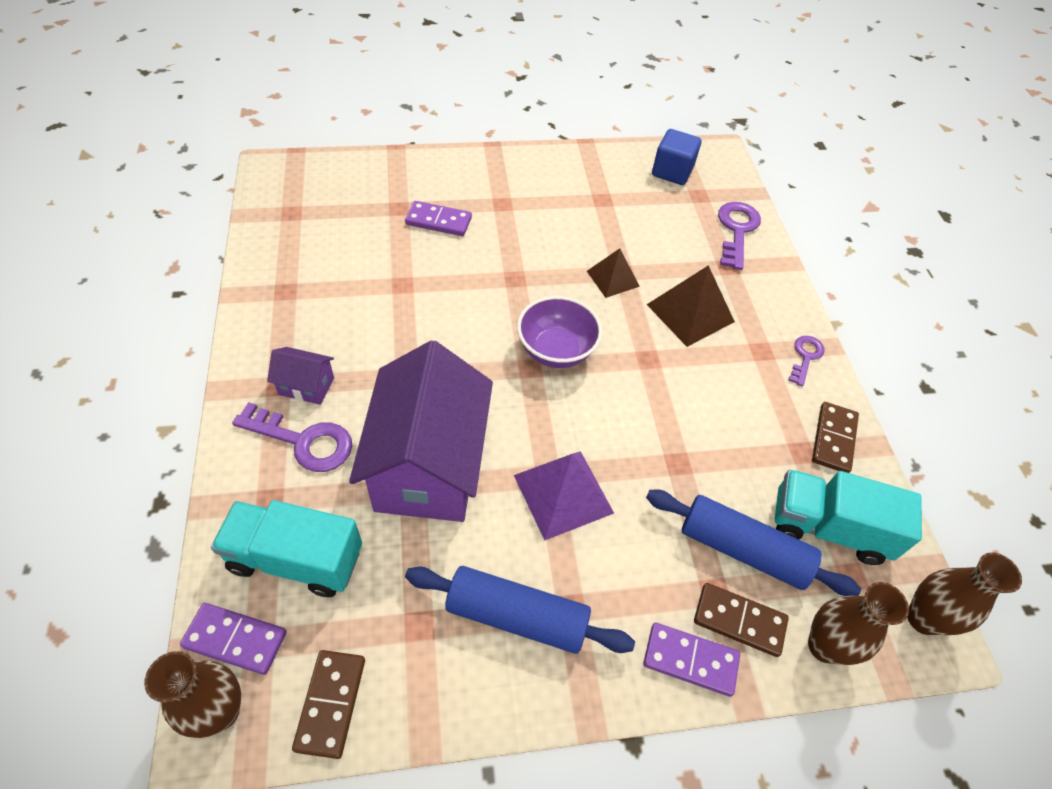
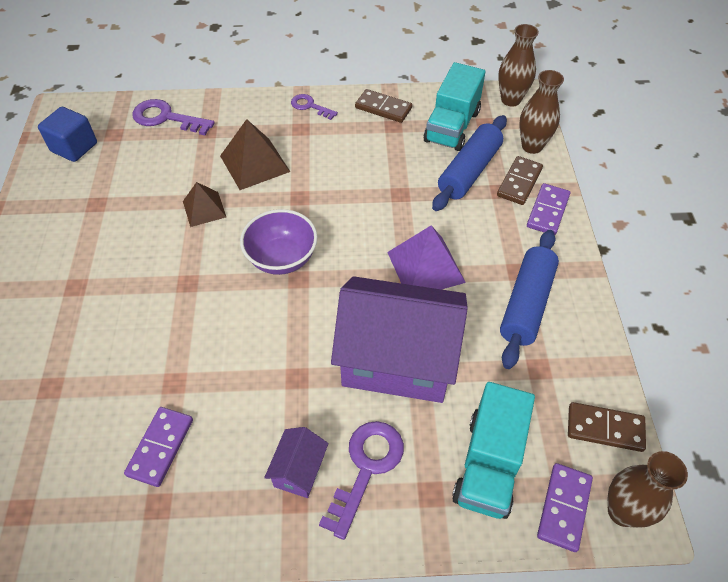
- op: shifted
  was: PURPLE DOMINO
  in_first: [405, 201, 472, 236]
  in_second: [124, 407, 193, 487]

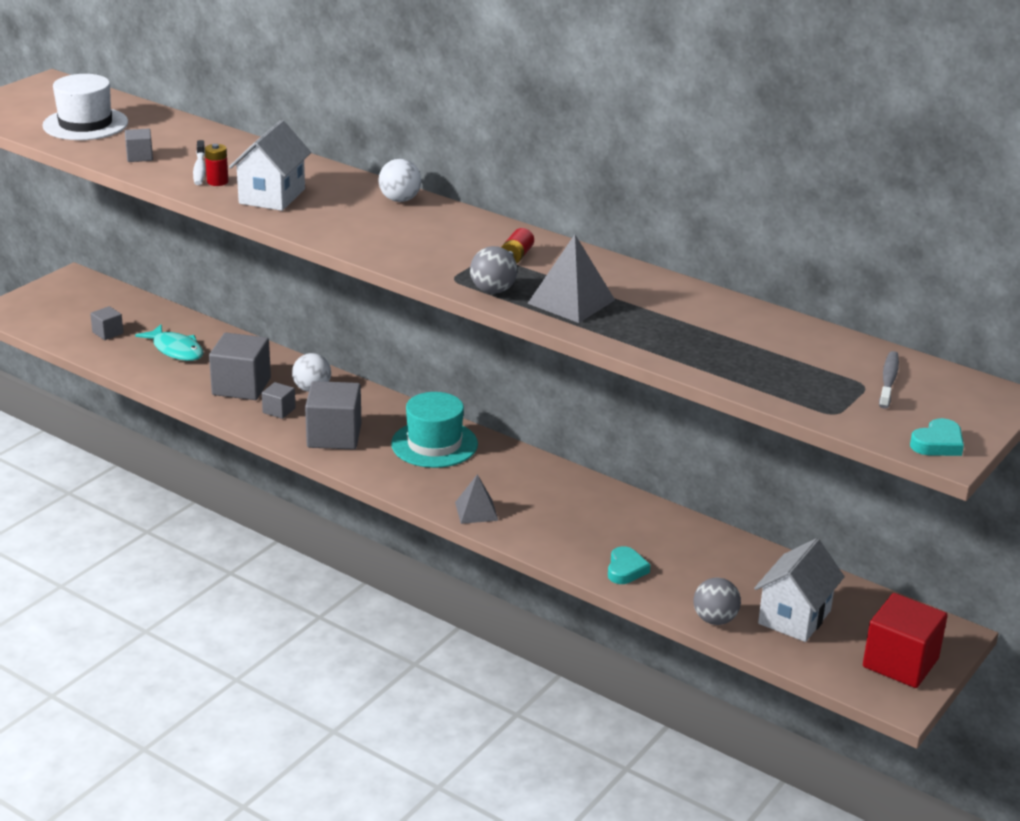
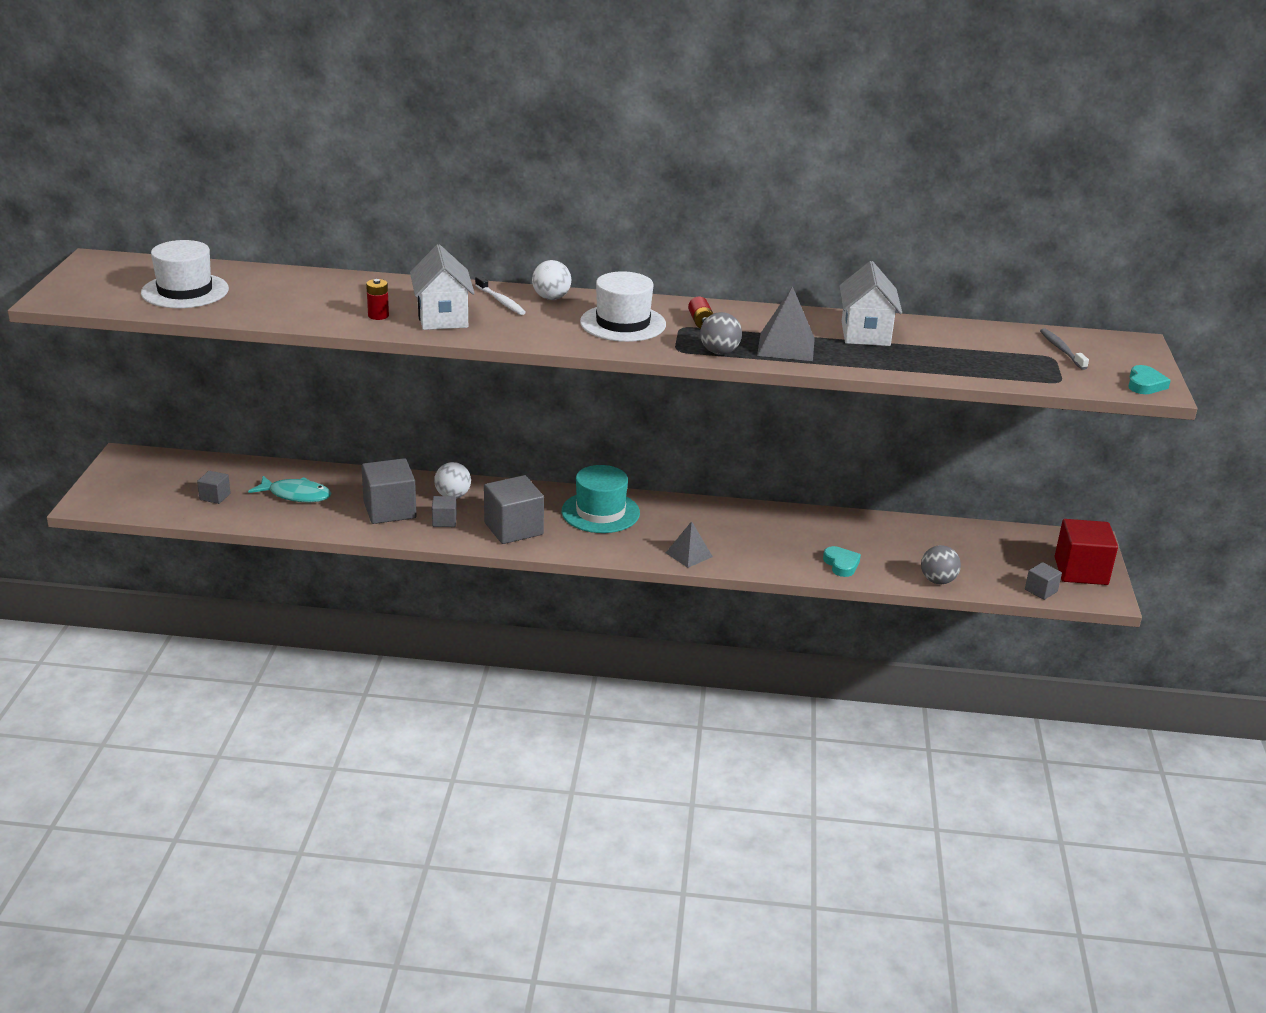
- op: shifted
  was: GREY CUBE
  in_first: [125, 129, 153, 162]
  in_second: [1025, 562, 1062, 600]
- op: shifted
  was: WHITE TOOTHBRUSH
  in_first: [193, 140, 205, 185]
  in_second: [475, 276, 526, 315]
- op: shifted
  was: WHITE HOUSE
  in_first: [754, 538, 845, 642]
  in_second: [839, 261, 902, 346]
- op: new
  now: WHITE HAT
  in_second: [580, 271, 666, 342]

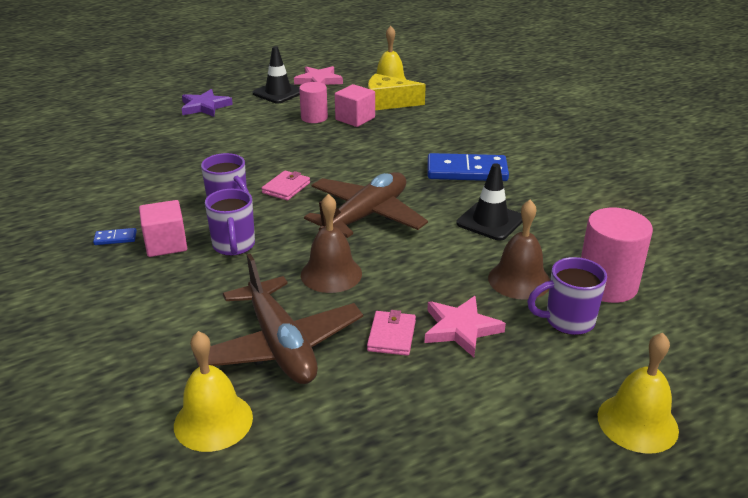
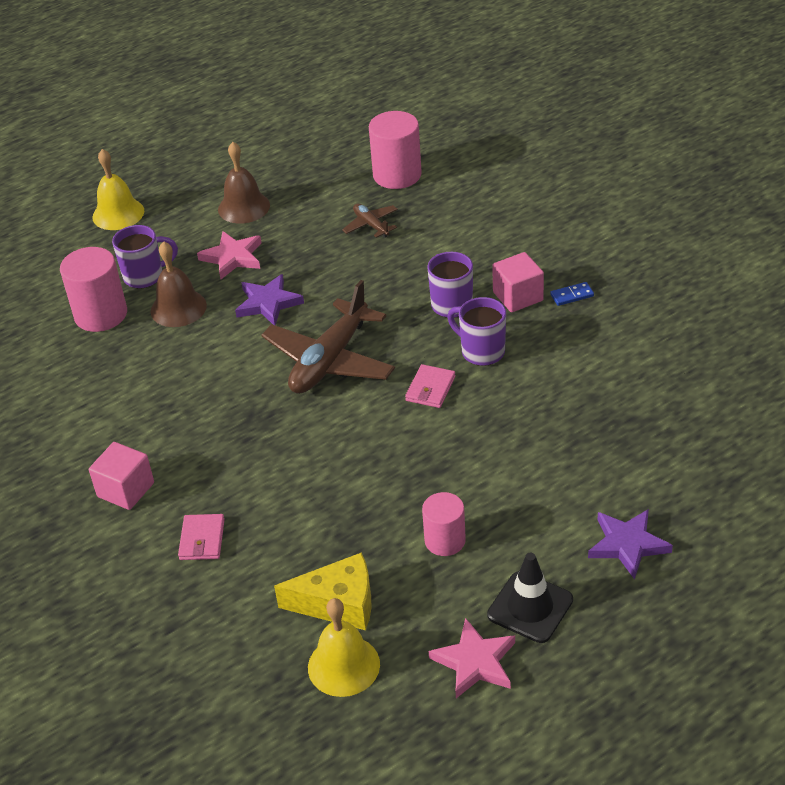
- op: swapped
  was: YELLOW BELL
  now: PINK CYLINDER
  in_first: [174, 331, 253, 452]
  in_second: [369, 111, 422, 189]
- op: scaled
  was: BROWN PLANE
  in_first: [193, 254, 363, 384]
  in_second: [342, 204, 398, 238]
  ratio: 0.47
- op: shifted
  was: BROWN BELL
  in_first: [301, 194, 362, 293]
  in_second: [218, 142, 270, 224]
- op: shifted
  was: PINK CUBE
  in_first: [335, 84, 375, 127]
  in_second: [89, 442, 154, 510]
- op: shifted
  was: PINK WALLET
  in_first: [367, 310, 416, 356]
  in_second: [178, 514, 225, 560]
- op: gone
  was: BLUE DOMINO
  in_first: [428, 153, 509, 181]
- op: gone
  was: BLACK TRAFFIC CONE
  in_first: [456, 163, 523, 241]
- op: new
  now: PURPLE STAR
  in_second: [235, 274, 304, 325]

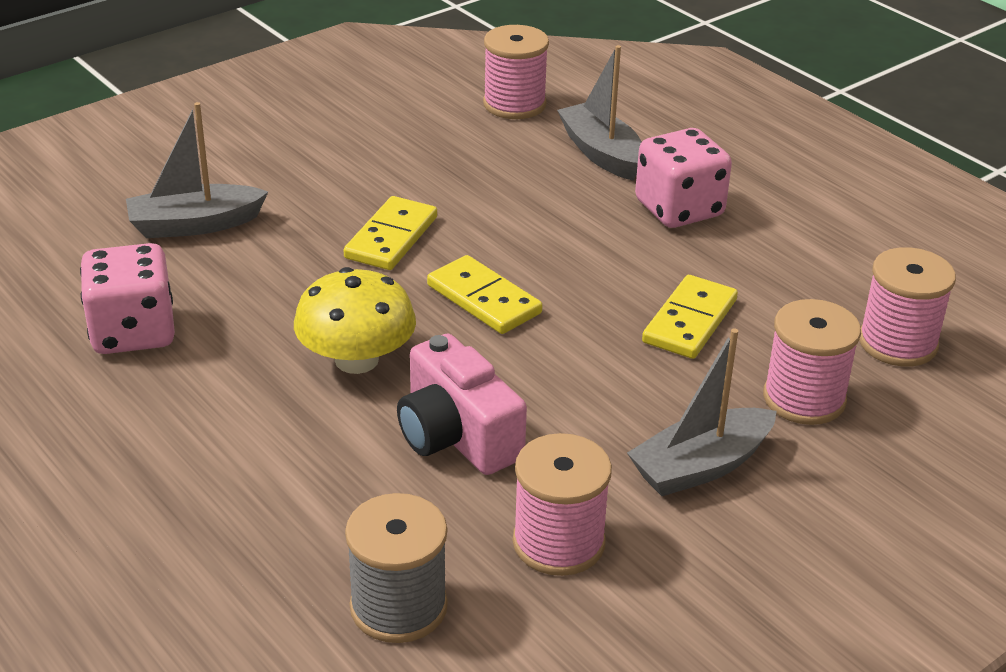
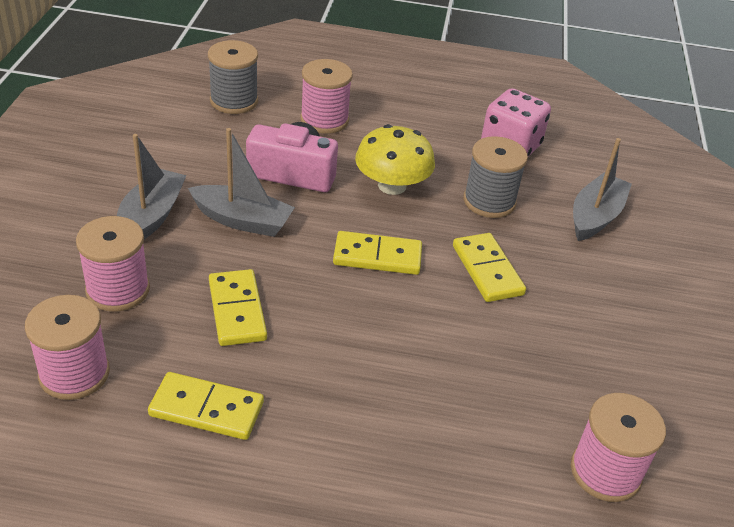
- op: shifted
  was: PINK SPOOL
  in_first: [513, 433, 612, 576]
  in_second: [300, 59, 353, 134]
- op: shifted
  was: GREY BOAT
  in_first: [557, 45, 641, 180]
  in_second: [188, 128, 295, 237]
- op: gone
  was: PINK DICE
  in_first: [635, 128, 732, 228]
- op: new
  now: YELLOW DOMINO
  in_second: [148, 372, 264, 440]
- op: new
  now: GREY SPOOL
  in_second: [463, 136, 528, 218]

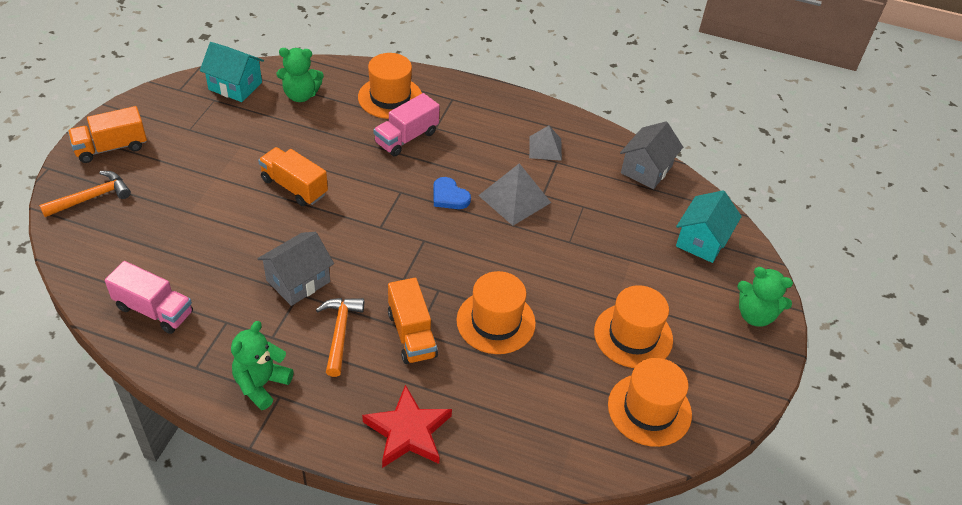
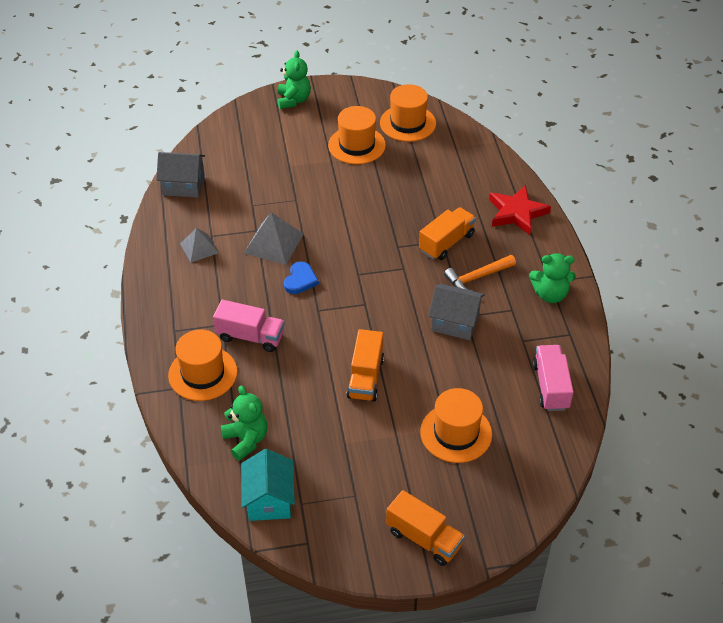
- op: gone
  was: ORANGE HAMMER
  in_first: [39, 171, 131, 217]
- op: shifted
  was: ORANGE HAT
  in_first: [456, 271, 536, 354]
  in_second: [420, 388, 492, 463]
- op: gone
  was: TURQUOISE HOUSE
  in_first: [676, 190, 742, 263]

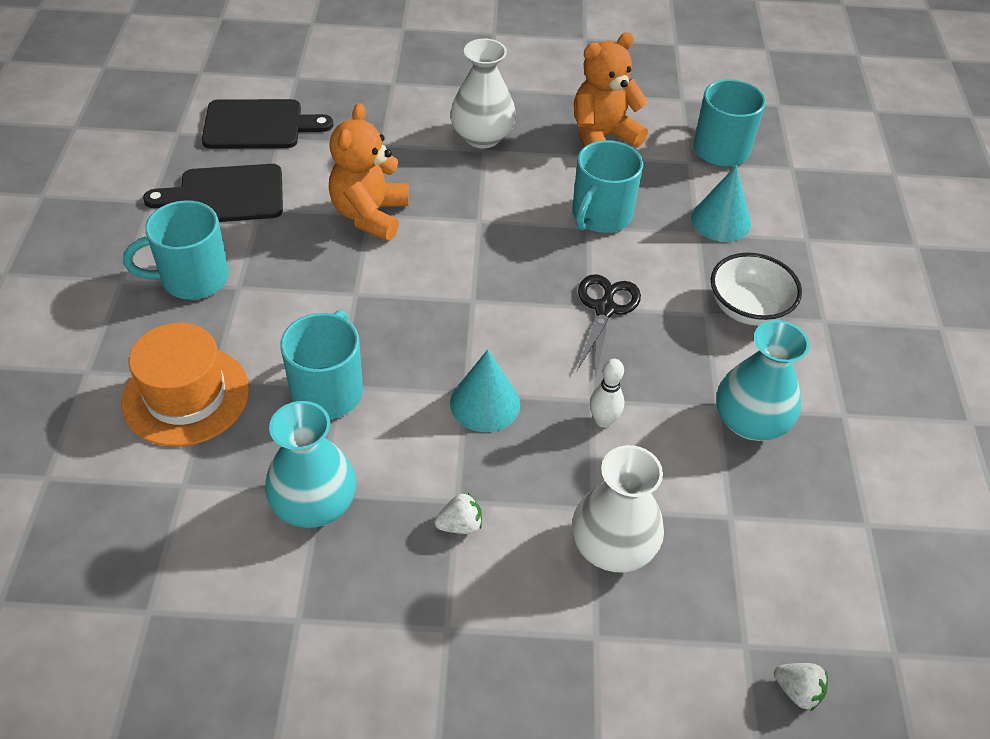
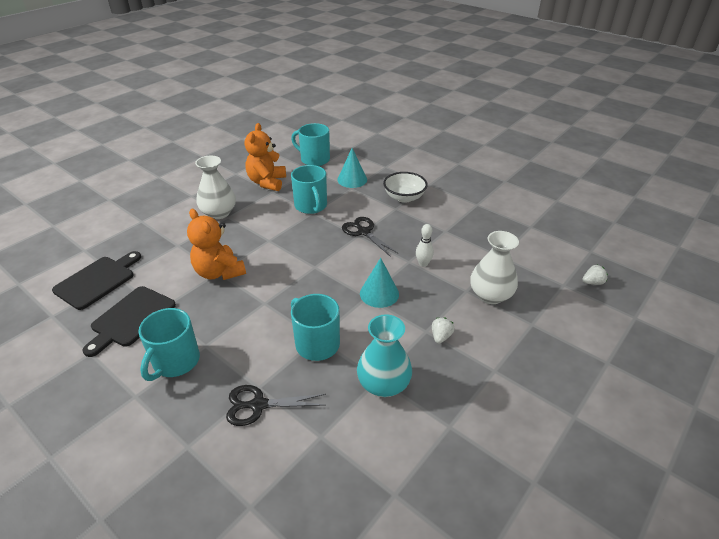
- op: swapped
  was: ORANGE HAT
  now: BLACK SCISSORS
  in_first: [121, 323, 250, 446]
  in_second: [226, 385, 326, 426]
- op: gone
  was: TURQUOISE VASE
  in_first: [717, 320, 810, 441]

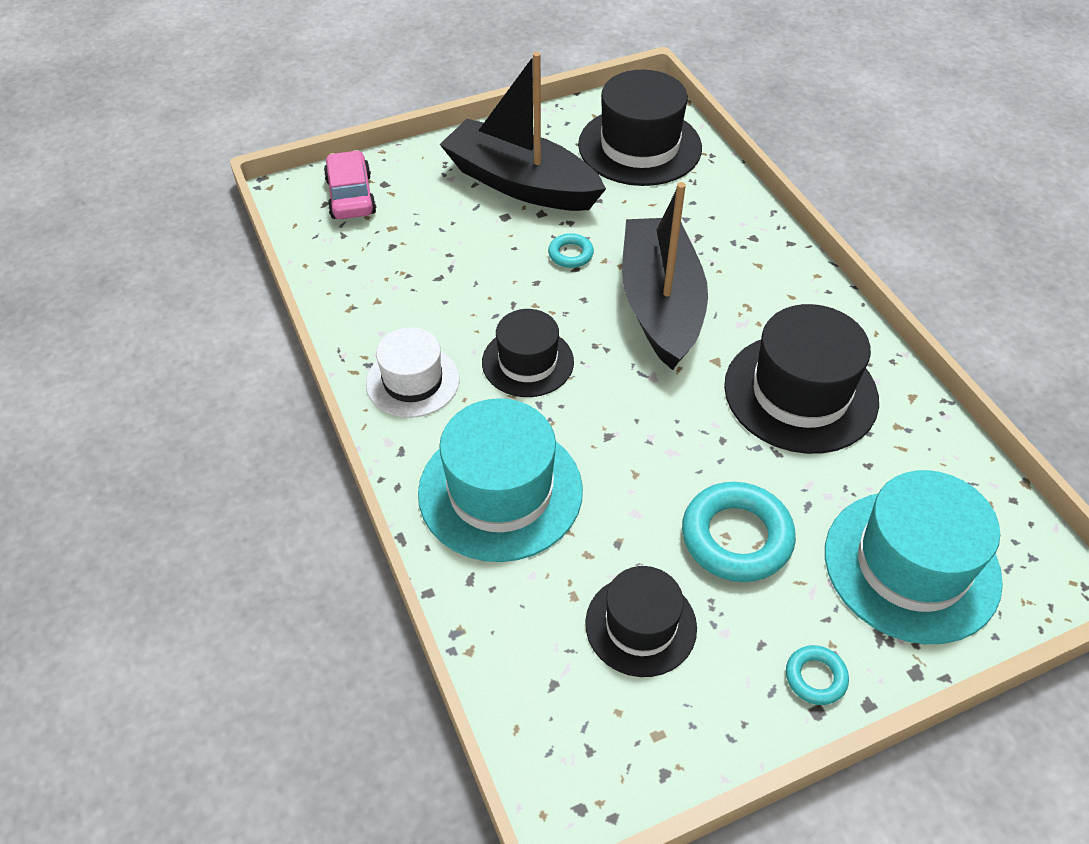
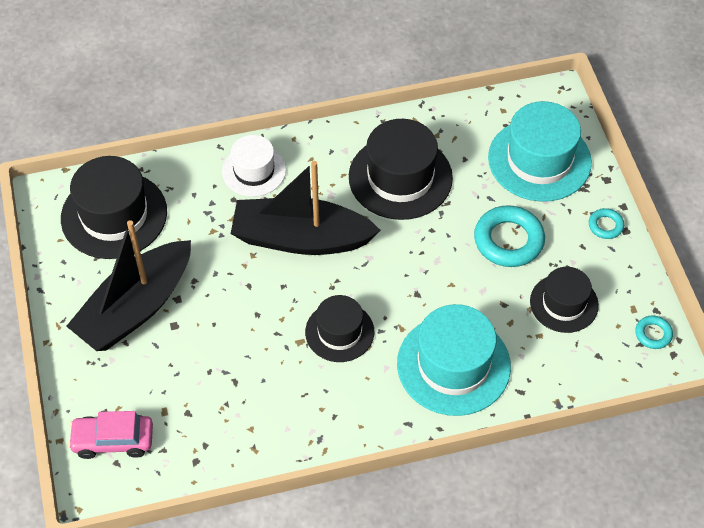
- op: shifted
  was: WHITE HAT
  in_first: [366, 327, 460, 418]
  in_second: [222, 135, 286, 197]
- op: shifted
  was: TURQUOISE RING
  in_first: [548, 233, 594, 268]
  in_second: [635, 315, 673, 349]

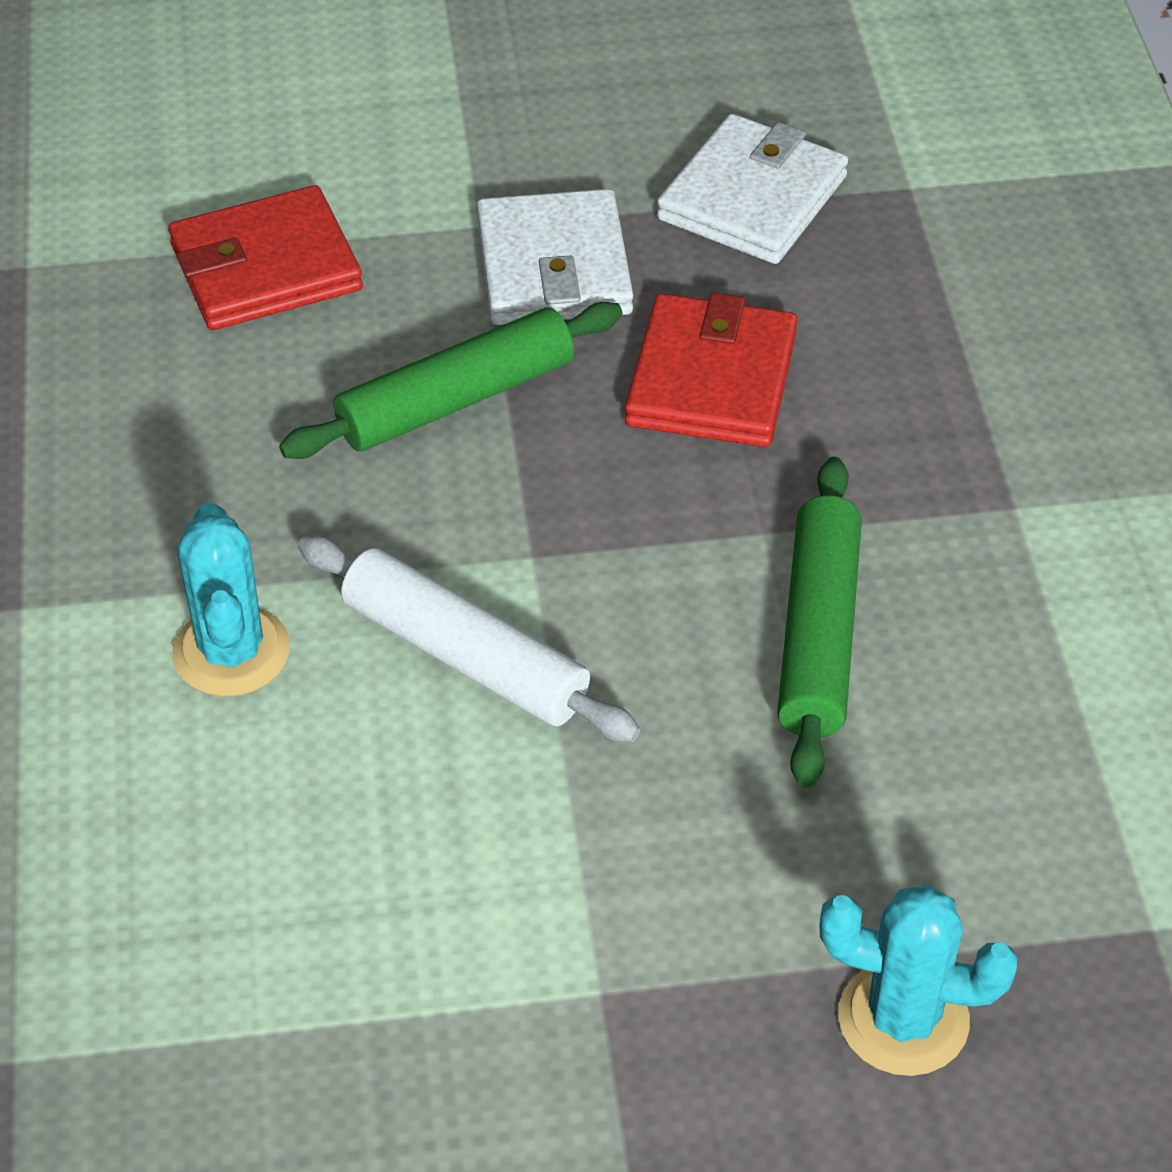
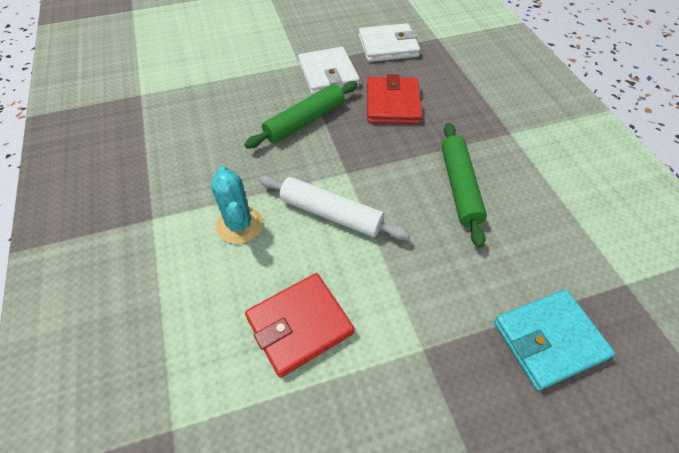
- op: shifted
  was: RED WALLET
  in_first: [168, 185, 363, 330]
  in_second: [245, 273, 355, 378]
- op: rotated
  was: WHITE WALLET
  in_first: [657, 114, 848, 264]
  in_second: [359, 23, 420, 62]
  clockwise: 60
- op: swapped
  was: TURQUOISE CACTUS
  now: TURQUOISE WALLET
  in_first: [819, 885, 1018, 1076]
  in_second: [494, 289, 615, 390]

